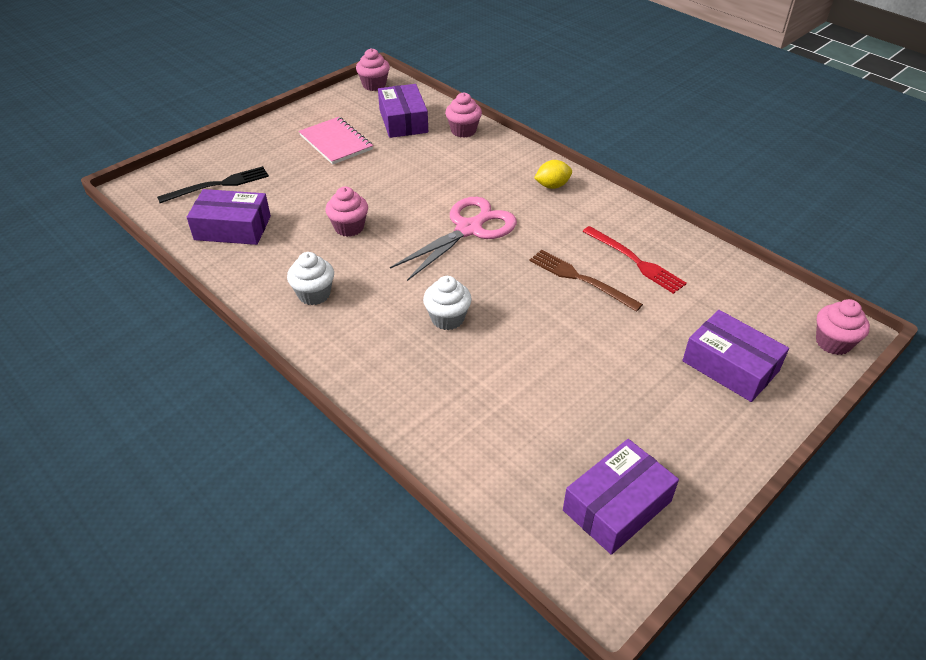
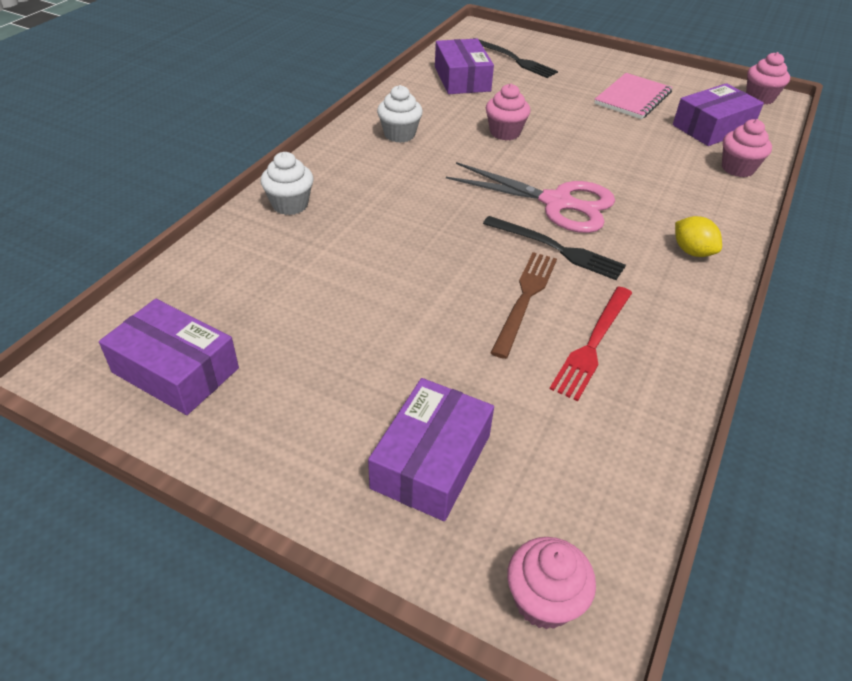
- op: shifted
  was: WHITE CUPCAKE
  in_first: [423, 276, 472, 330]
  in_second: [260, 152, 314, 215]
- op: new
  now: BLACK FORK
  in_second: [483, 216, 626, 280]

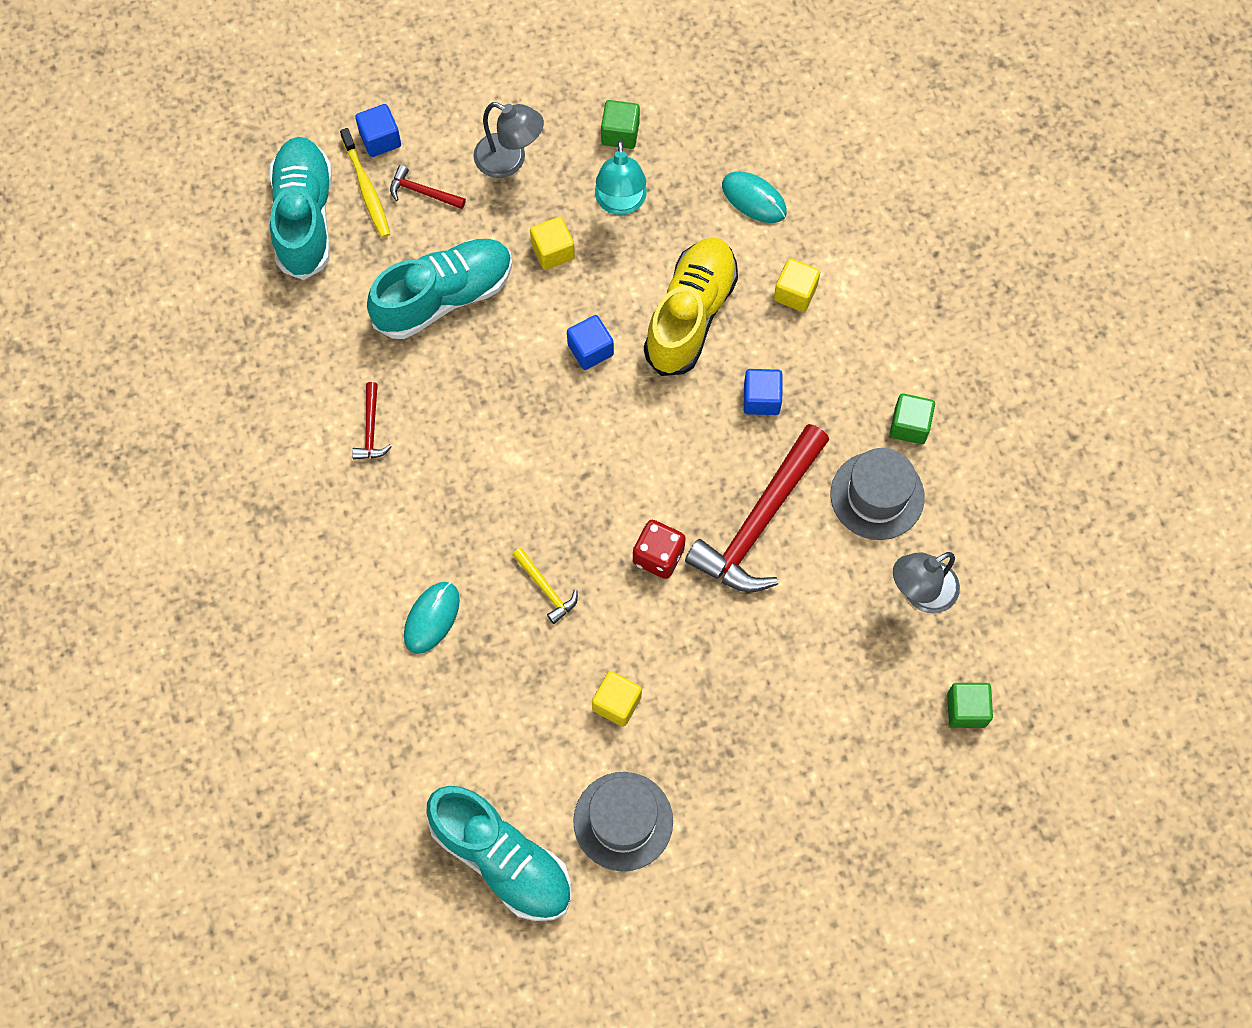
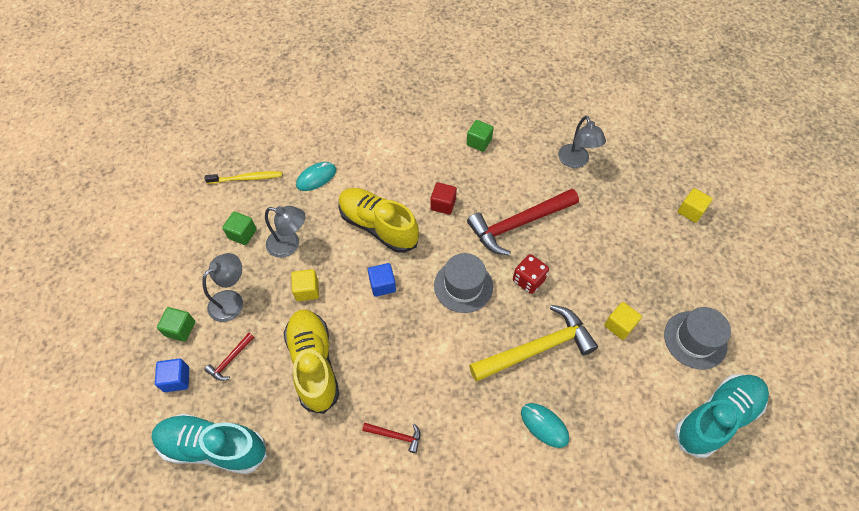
- op: shifted
  was: YELLOW TOOTHBRUSH
  in_first: [340, 128, 390, 238]
  in_second: [205, 171, 282, 184]
- op: repainted
  was: TURQUOISE SHOE
  now: YELLOW SHOE
  in_first: [367, 239, 512, 339]
  in_second: [284, 309, 339, 414]
- op: scaled
  was: YELLOW HAMMER
  in_first: [512, 548, 578, 624]
  in_second: [469, 305, 598, 382]
  ratio: 2.3
- op: repainted
  was: TURQUOISE LAMP
  now: GREY LAMP
  in_first: [595, 140, 647, 215]
  in_second: [265, 206, 305, 258]
- op: rotated
  was: RED HAMMER
  in_first: [685, 424, 829, 593]
  in_second: [467, 189, 579, 256]
  clockwise: 105
- op: repainted
  was: BLUE CUBE
  now: RED CUBE
  in_first: [744, 369, 782, 415]
  in_second: [431, 182, 457, 215]
- op: shifted
  was: YELLOW CUBE
  in_first: [774, 258, 820, 312]
  in_second: [678, 188, 713, 223]
- op: shifted
  was: GREY HAT
  in_first: [830, 448, 925, 540]
  in_second: [434, 253, 493, 313]
- op: shifted
  was: GREEN CUBE
  in_first: [947, 683, 993, 728]
  in_second: [157, 307, 195, 342]

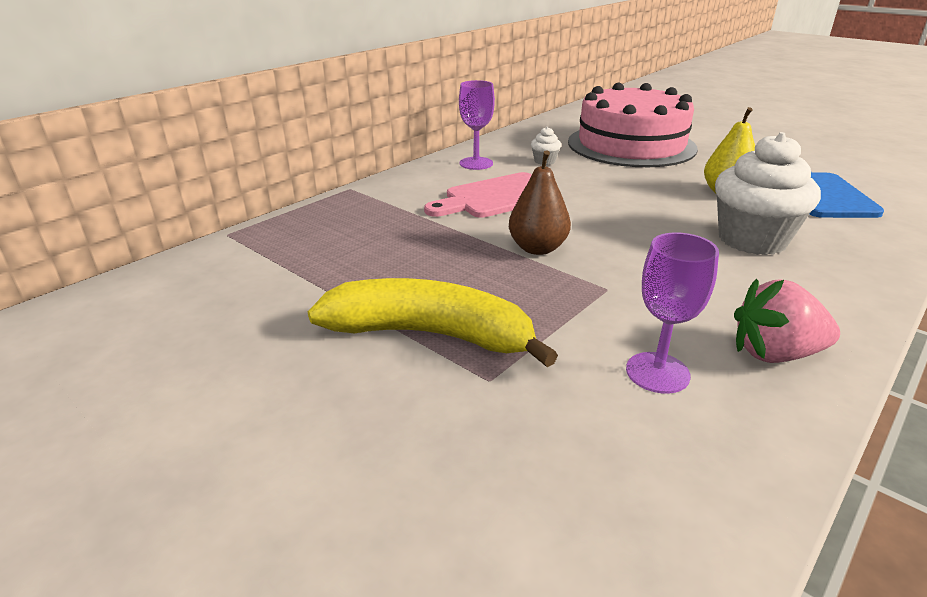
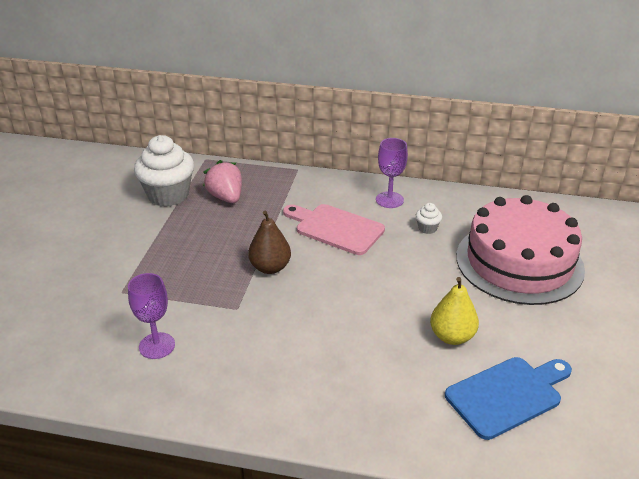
- op: gone
  was: YELLOW BANANA
  in_first: [308, 278, 558, 367]
- op: shifted
  was: WHITE CUPCAKE
  in_first: [715, 132, 821, 255]
  in_second: [134, 135, 194, 207]
- op: shifted
  was: PINK STRAWBERRY
  in_first: [734, 279, 840, 363]
  in_second: [203, 160, 242, 203]

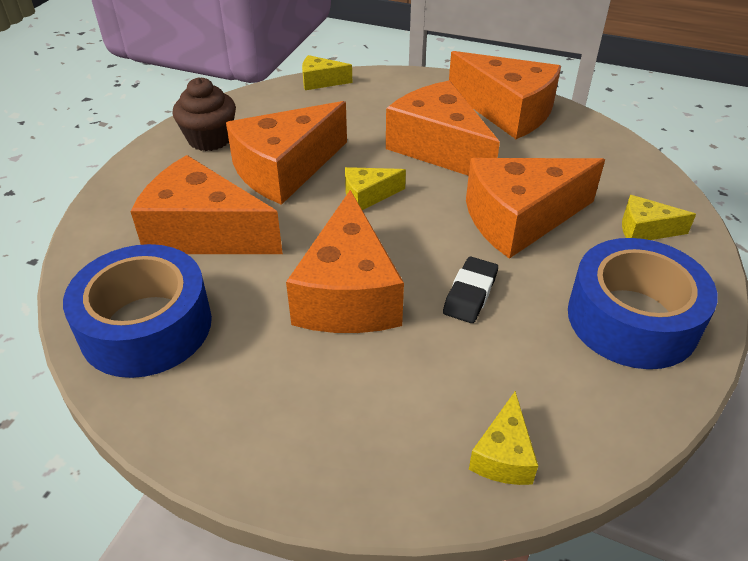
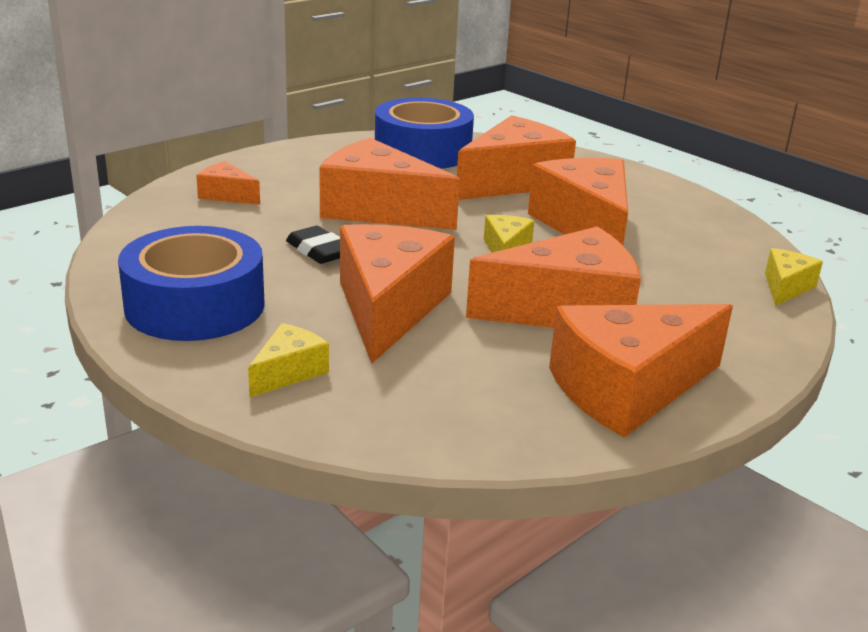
- op: gone
  was: BROWN CUPCAKE
  in_first: [173, 77, 236, 151]
- op: gone
  was: YELLOW CHEESE
  in_first: [469, 391, 538, 485]
- op: new
  now: ORANGE CHEESE
  in_second: [196, 161, 260, 205]

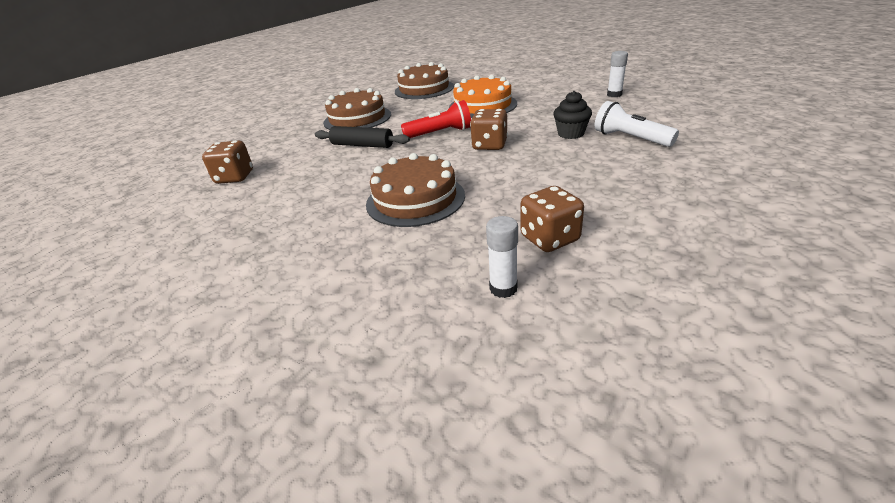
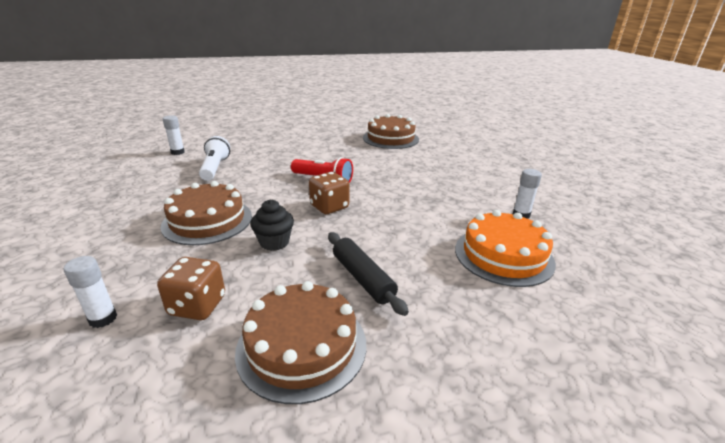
- op: swapped
  was: BROWN DICE
  now: WHITE GLUE STICK
  in_first: [202, 141, 253, 184]
  in_second: [163, 115, 185, 155]
- op: shifted
  was: BLACK ROLLING PIN
  in_first: [315, 126, 410, 148]
  in_second: [328, 232, 409, 316]
- op: shifted
  was: BROWN CAKE
  in_first: [323, 88, 391, 130]
  in_second: [235, 281, 366, 404]
- op: shifted
  was: ORANGE CAKE
  in_first: [449, 75, 517, 118]
  in_second: [455, 210, 556, 287]
- op: shifted
  was: BLACK CUPCAKE
  in_first: [553, 91, 592, 139]
  in_second: [250, 200, 294, 251]
- op: shifted
  was: WHITE FLASHLIGHT
  in_first: [595, 101, 679, 147]
  in_second: [199, 136, 230, 181]

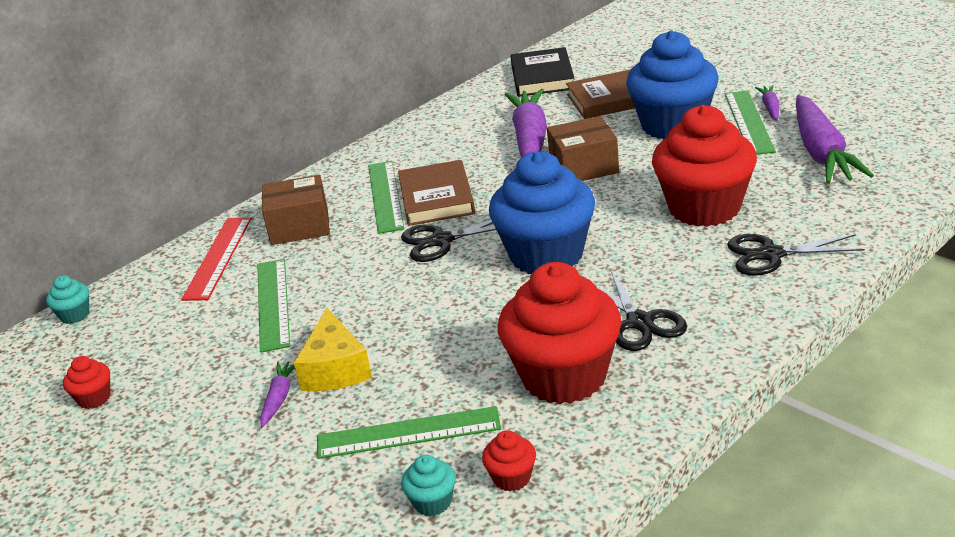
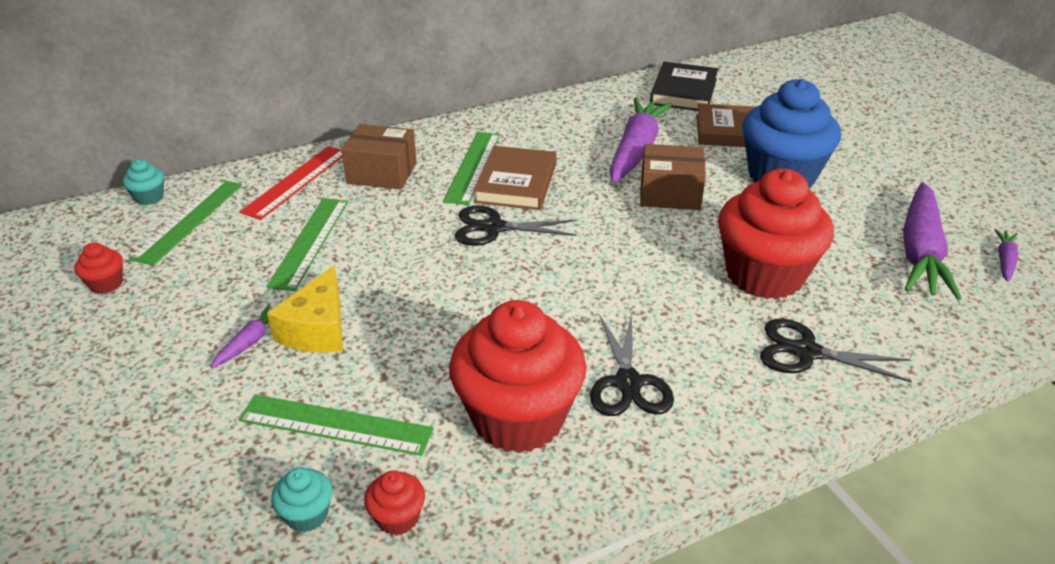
- op: gone
  was: BLUE CUPCAKE
  in_first: [489, 151, 595, 274]
- op: shifted
  was: GREEN RULER
  in_first: [725, 91, 776, 155]
  in_second: [129, 180, 242, 266]
- op: shifted
  was: PURPLE CARROT
  in_first: [755, 85, 779, 121]
  in_second: [994, 229, 1018, 282]

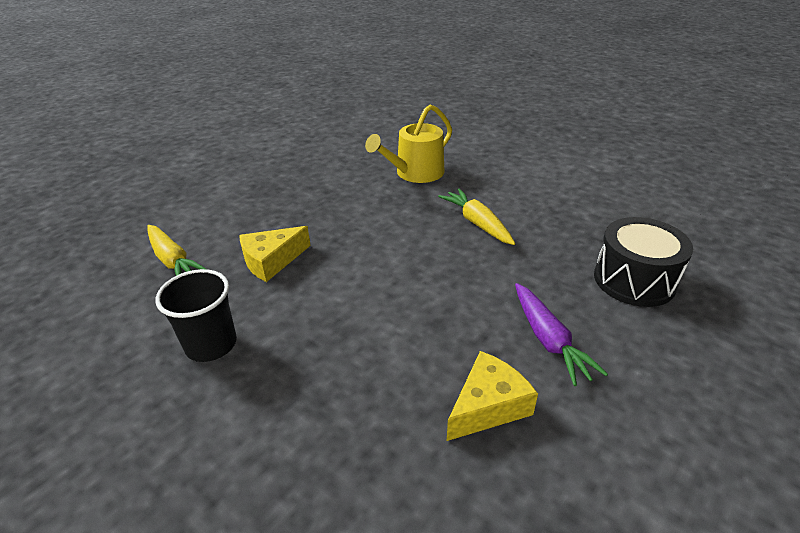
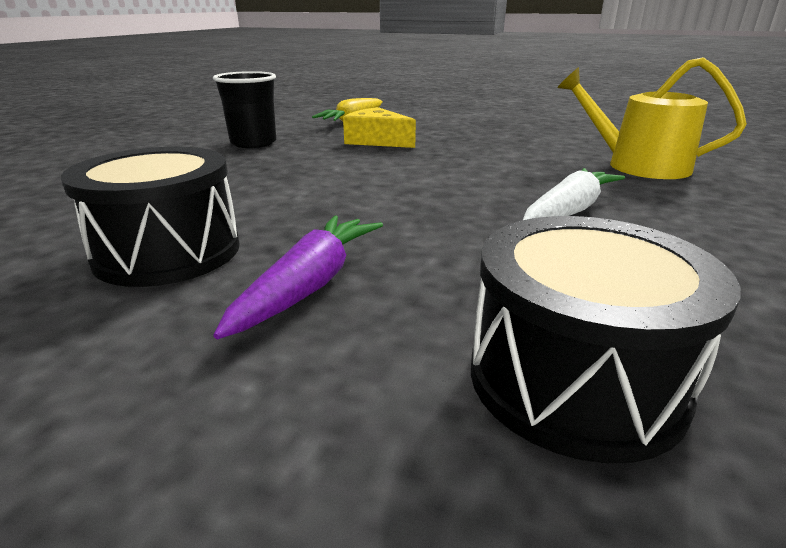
- op: repainted
  was: YELLOW CARROT
  now: WHITE CARROT
  in_first: [438, 189, 515, 245]
  in_second: [523, 168, 625, 220]
- op: swapped
  was: YELLOW CHEESE
  now: BLACK DRUM
  in_first: [447, 351, 538, 441]
  in_second: [61, 147, 240, 287]
- op: rotated
  was: PURPLE CARROT
  in_first: [515, 283, 608, 386]
  in_second: [213, 215, 383, 339]
  clockwise: 150

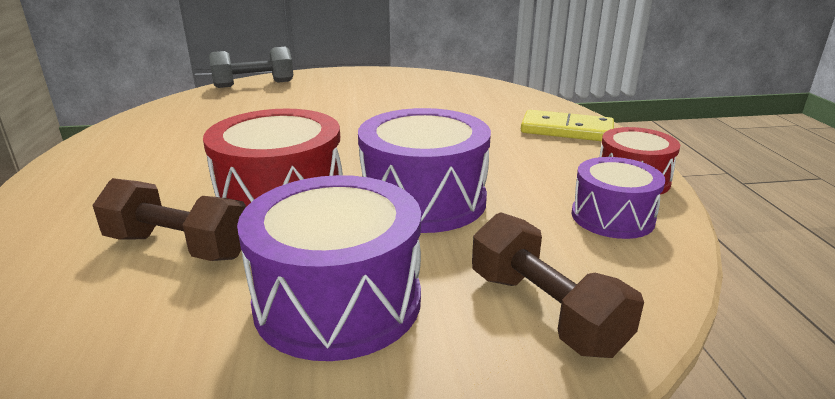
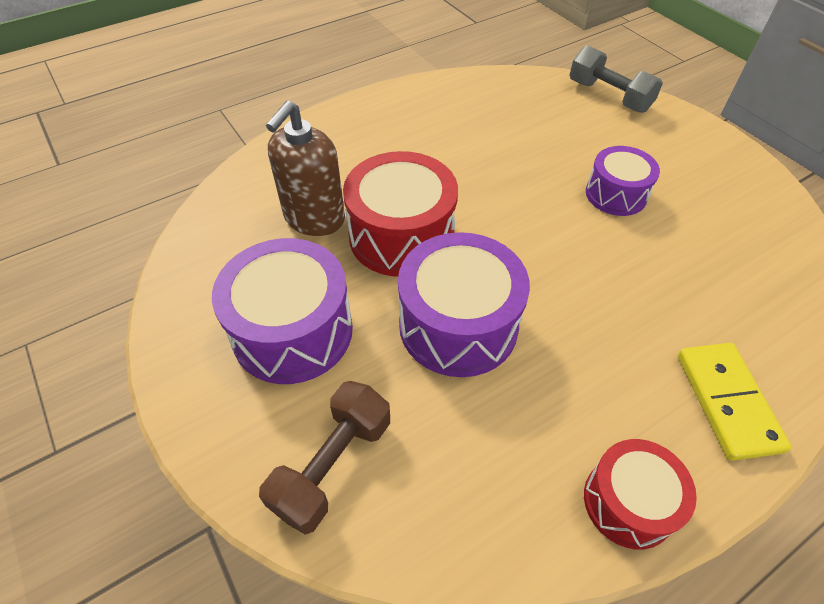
- op: swapped
  was: BROWN DUMBBELL
  now: BROWN SOAP DISPENSER
  in_first: [92, 178, 247, 261]
  in_second: [266, 101, 345, 236]
- op: shifted
  was: PURPLE DRUM
  in_first: [572, 157, 666, 239]
  in_second: [586, 146, 660, 216]

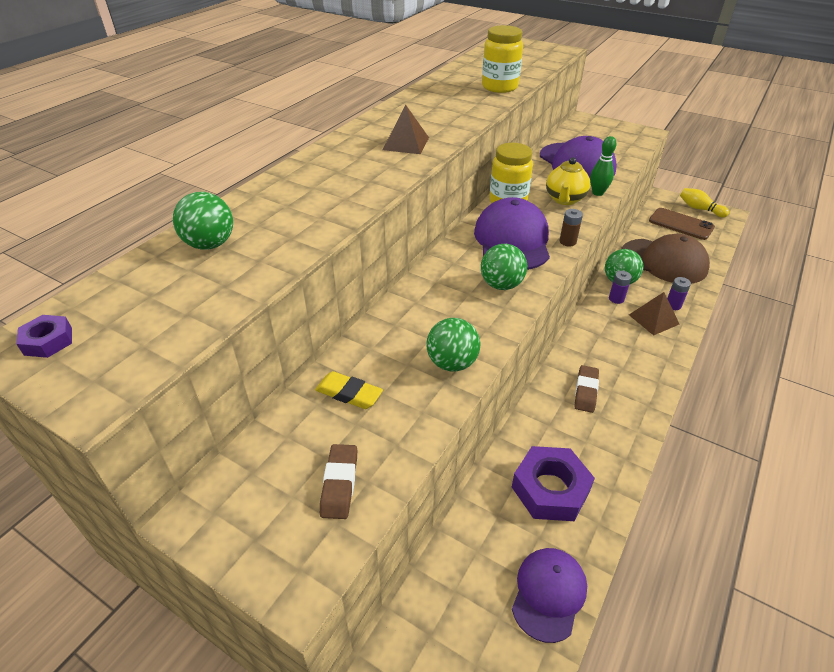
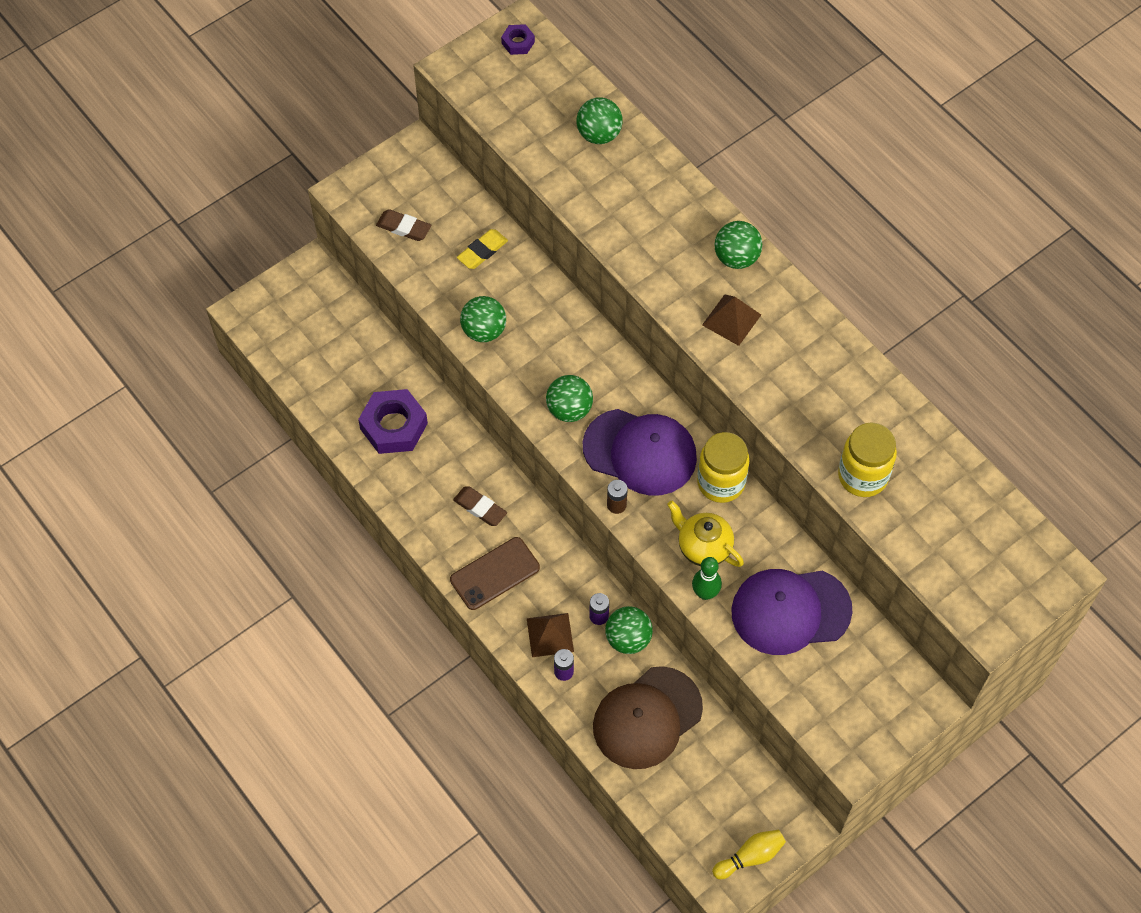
- op: gone
  was: PURPLE CAP
  in_first: [512, 548, 587, 643]
- op: shifted
  was: BROWN PHONE
  in_first: [649, 208, 715, 240]
  in_second: [450, 537, 540, 610]
- op: new
  now: GREEN BALL
  in_second: [714, 221, 762, 269]

